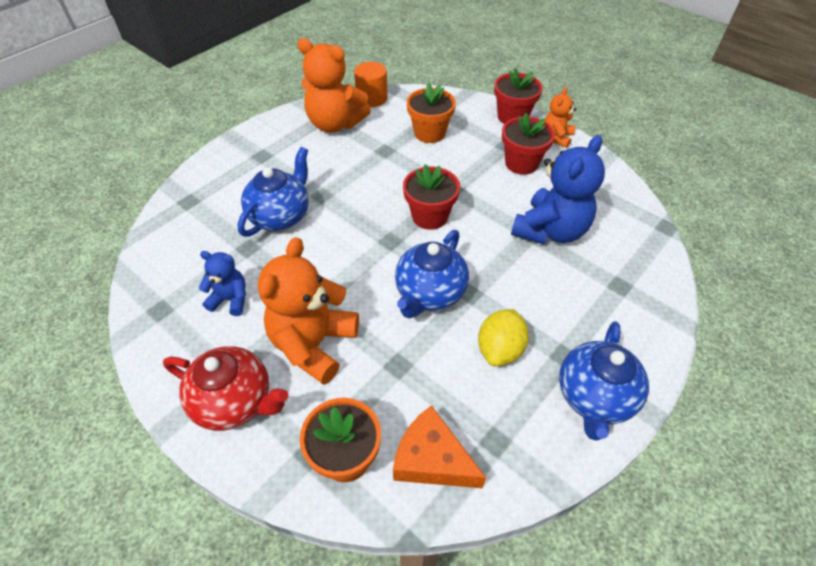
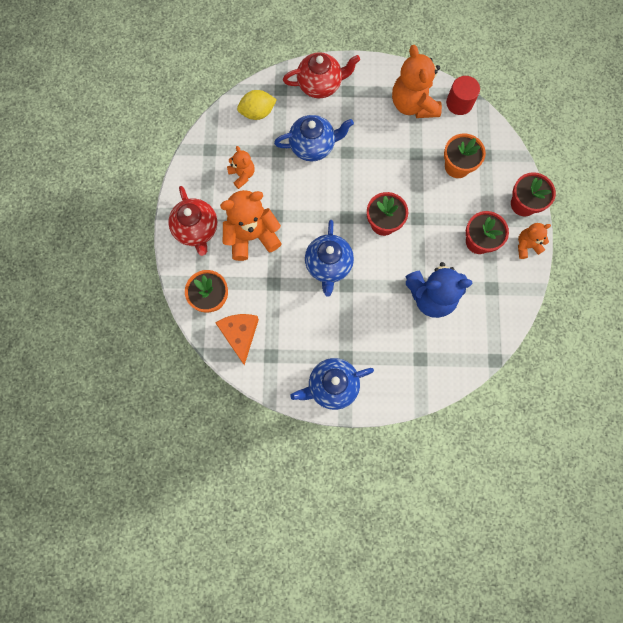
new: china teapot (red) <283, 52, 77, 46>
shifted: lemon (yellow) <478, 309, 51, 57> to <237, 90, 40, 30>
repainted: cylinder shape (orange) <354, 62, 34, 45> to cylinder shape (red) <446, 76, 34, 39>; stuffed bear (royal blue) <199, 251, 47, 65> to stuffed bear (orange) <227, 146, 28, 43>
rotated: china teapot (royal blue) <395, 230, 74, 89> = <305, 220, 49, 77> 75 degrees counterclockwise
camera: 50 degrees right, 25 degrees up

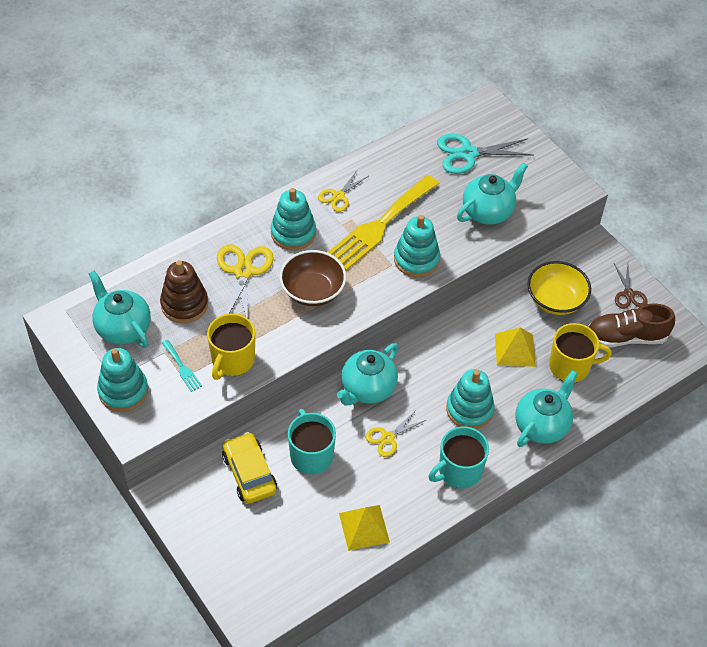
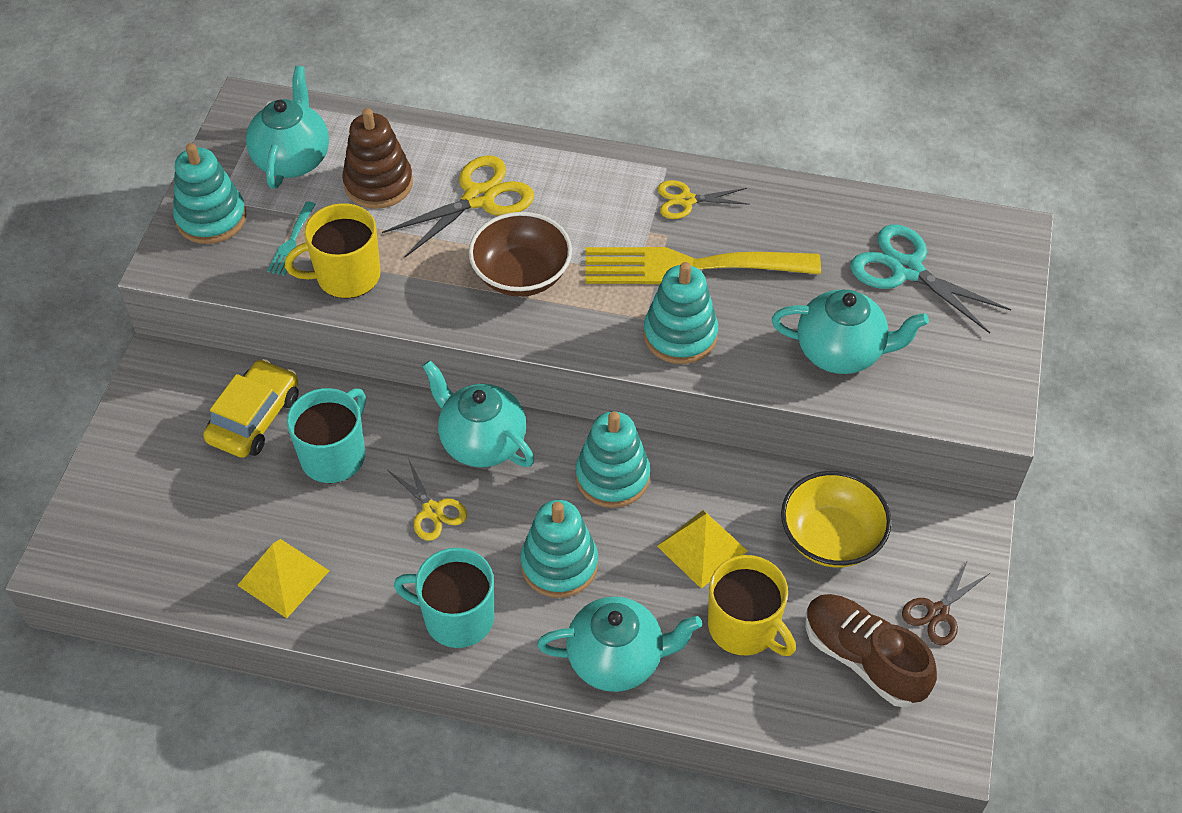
shifted: ring stacker (aqua) <271, 188, 45, 63> to <576, 411, 74, 97>
rotated: china teapot (aqua) <337, 343, 61, 63> = <422, 360, 112, 107> 45 degrees clockwise; pair of scissors (yellow) <365, 410, 61, 47> = <387, 458, 80, 83> 135 degrees counterclockwise
camera: 50 degrees right, 0 degrees up

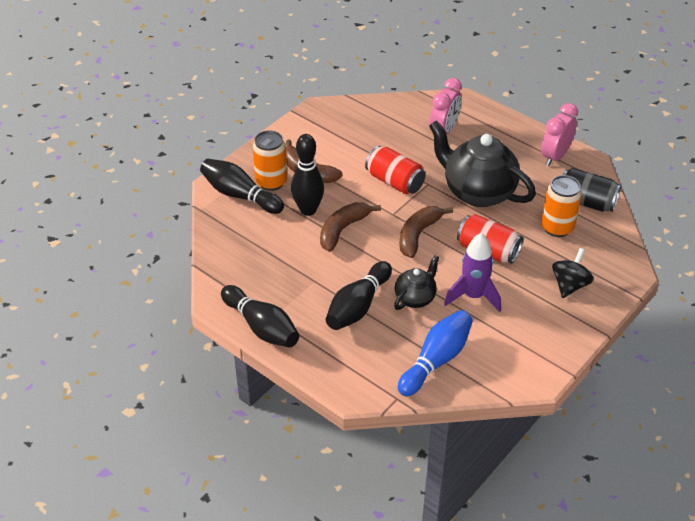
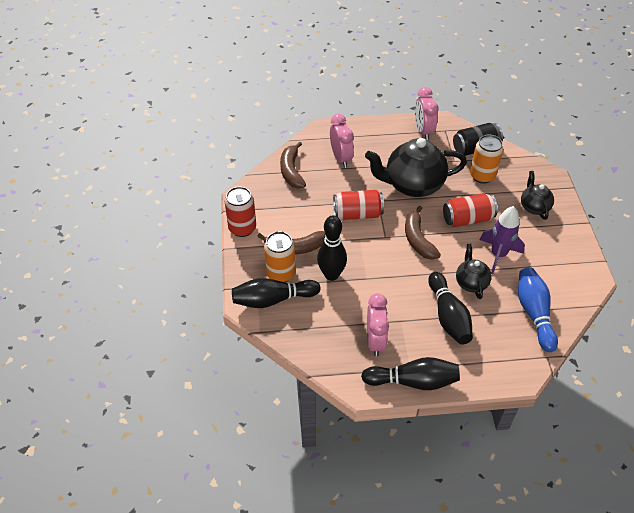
new: can (red) <225, 187, 31, 50>; clock (rose-pink) <367, 293, 22, 64>
shifted: banana (brown) <320, 202, 61, 50> to <280, 141, 26, 47>
swapped: whirligig (black) <552, 248, 42, 50> to china teapot (black) <521, 171, 33, 49>
camera: 45 degrees left, 5 degrees up

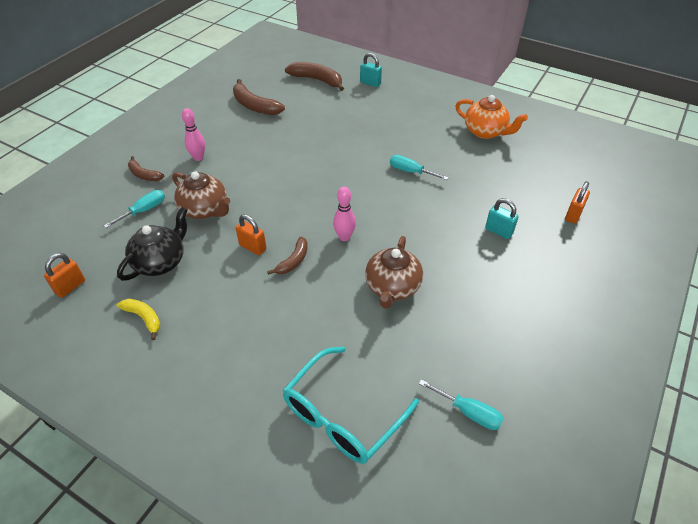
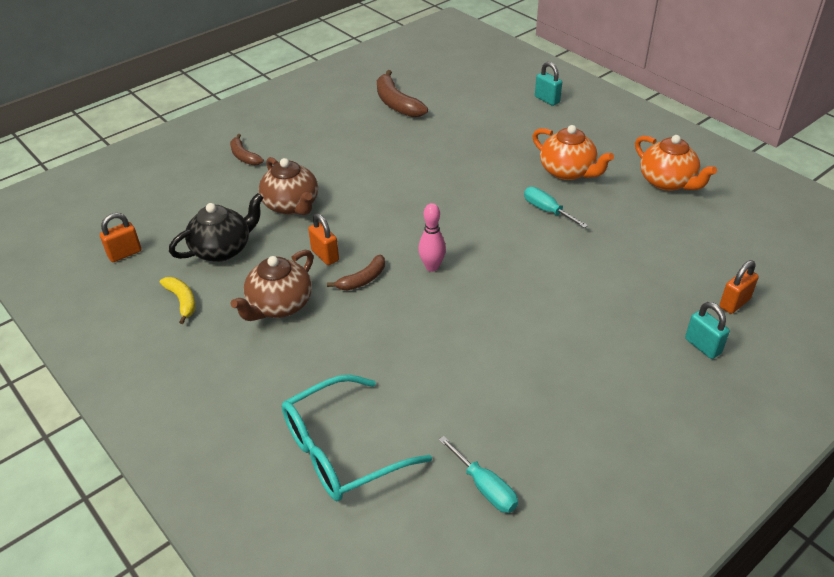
gone: banana (brown) <285, 62, 59, 29>; tenpin (rose-pink) <182, 108, 23, 53>; flat screwdriver (aqua) <104, 190, 61, 38>
new: china teapot (orange) <532, 125, 82, 55>
shifted: lock (aqua) <485, 198, 34, 41> to <685, 302, 45, 57>; china teapot (brown) <365, 236, 58, 73> to <231, 250, 82, 71>
camera: 20 degrees right, 5 degrees down

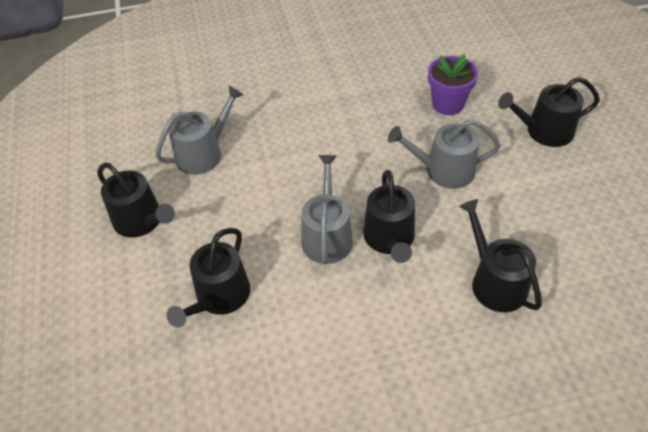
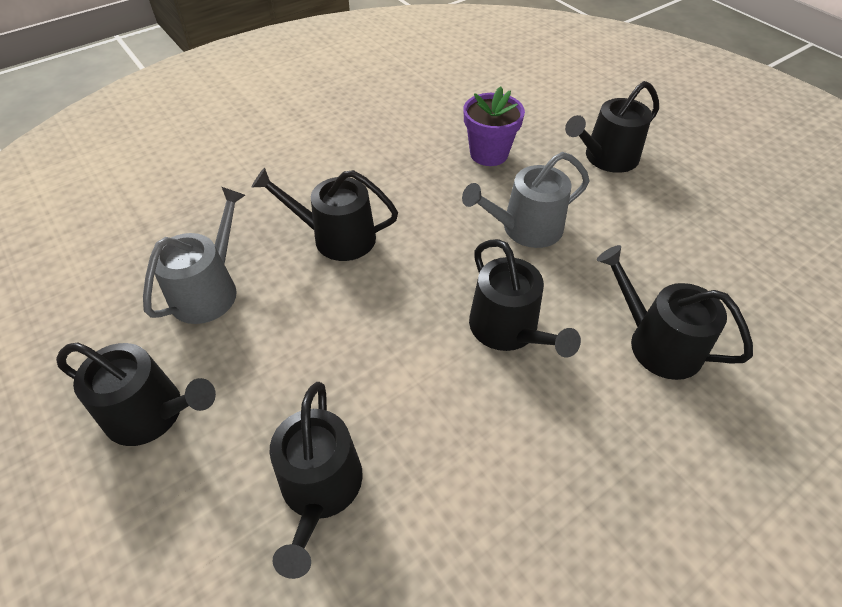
gone: watering can (grey) <301, 155, 52, 109>
new: watering can (black) <252, 168, 146, 93>
camera: 25 degrees left, 0 degrees up

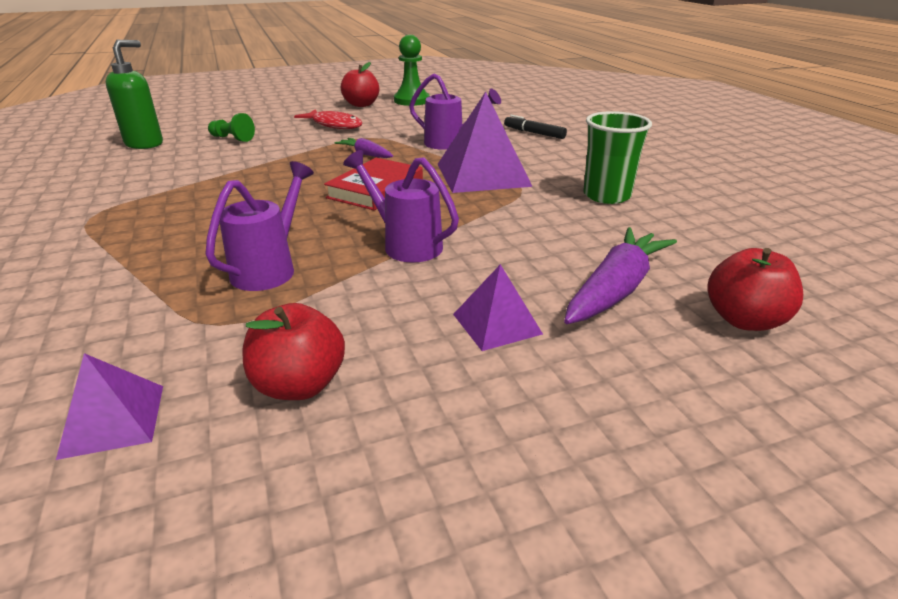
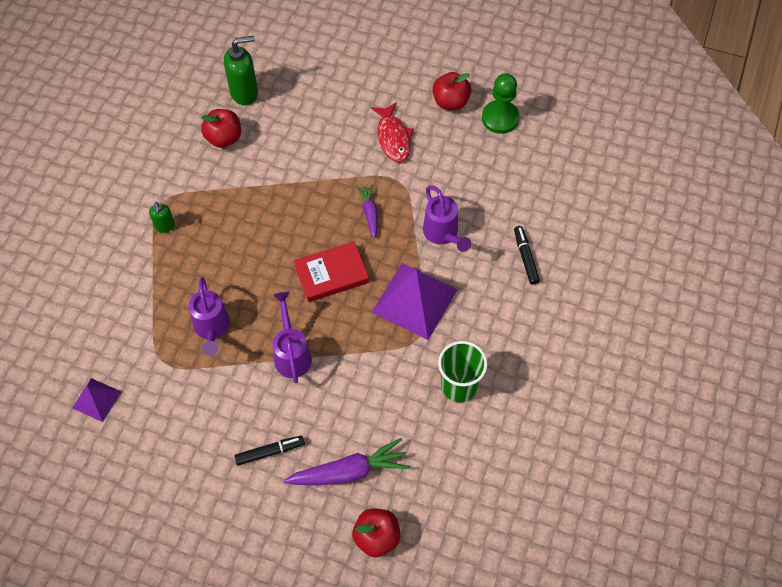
gone: game pawn (green) <208, 113, 47, 29>
new: soap pump (green) <149, 202, 26, 31>
shifted: toy apple (red) <242, 303, 103, 97> to <201, 109, 40, 39>
swapped: pyramid (violet) <453, 264, 90, 87> to felt pen (black) <234, 436, 71, 30>
rotated: watering can (violet) <205, 161, 109, 130> = <188, 277, 42, 79> 105 degrees clockwise
camera: 40 degrees right, 30 degrees up

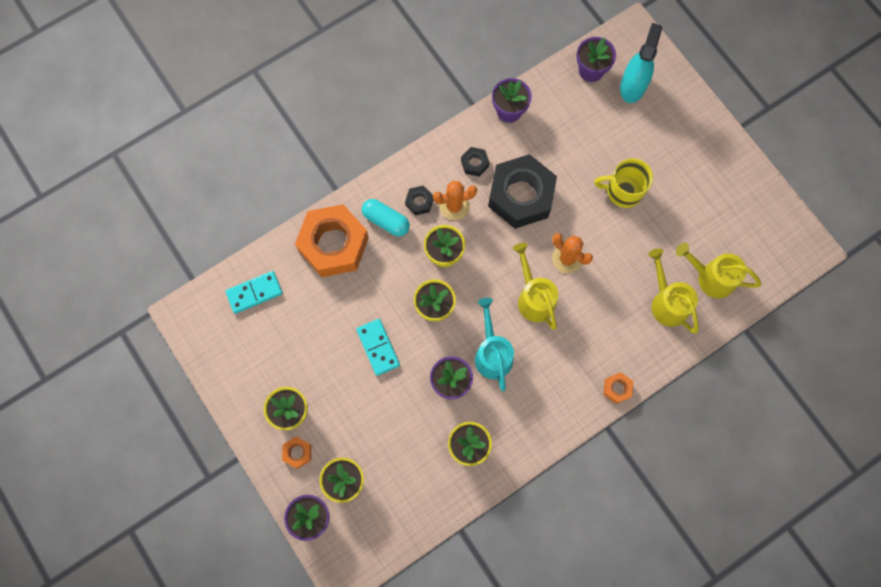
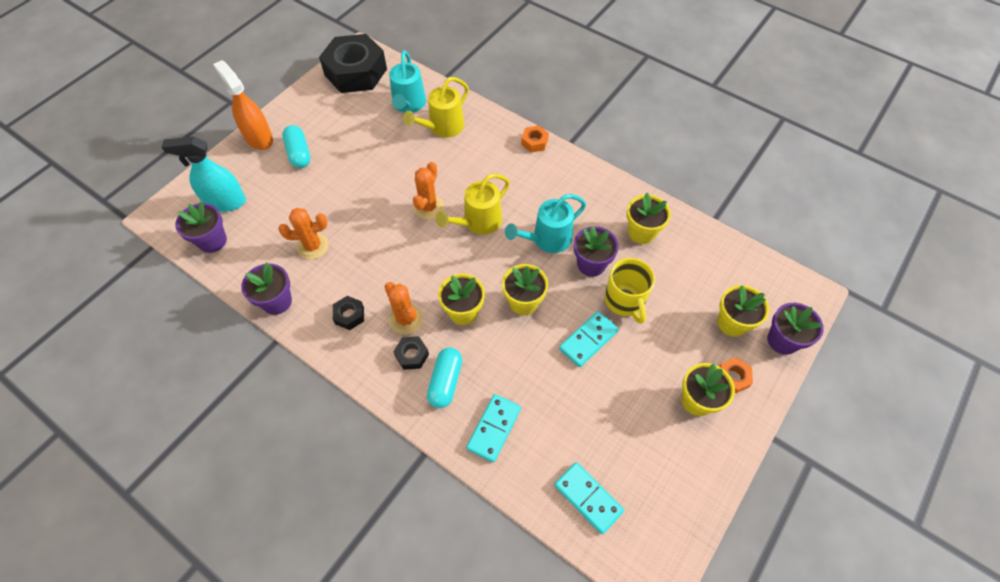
new: spray bottle (orange) <213, 60, 60, 90>; pill (aqua) <282, 125, 28, 43>; cactus (orange) <278, 208, 51, 52>
shifted: hex nut (black) <488, 154, 69, 75> to <319, 34, 68, 59>; mug (yellow) <594, 158, 59, 50> to <605, 258, 50, 66>
swapped: hex nut (orange) <295, 204, 74, 73> to domino (aqua) <466, 394, 55, 68>
repainted: watering can (yellow) <676, 243, 85, 56> to watering can (aqua) <389, 50, 37, 63>
camera: 110 degrees left, 15 degrees down

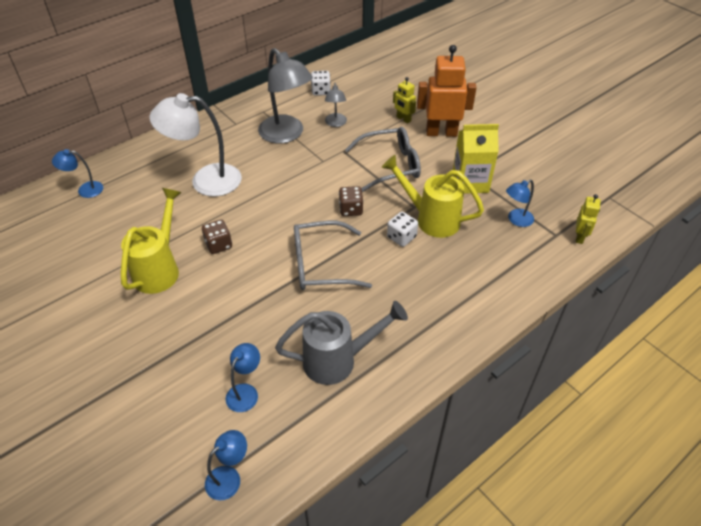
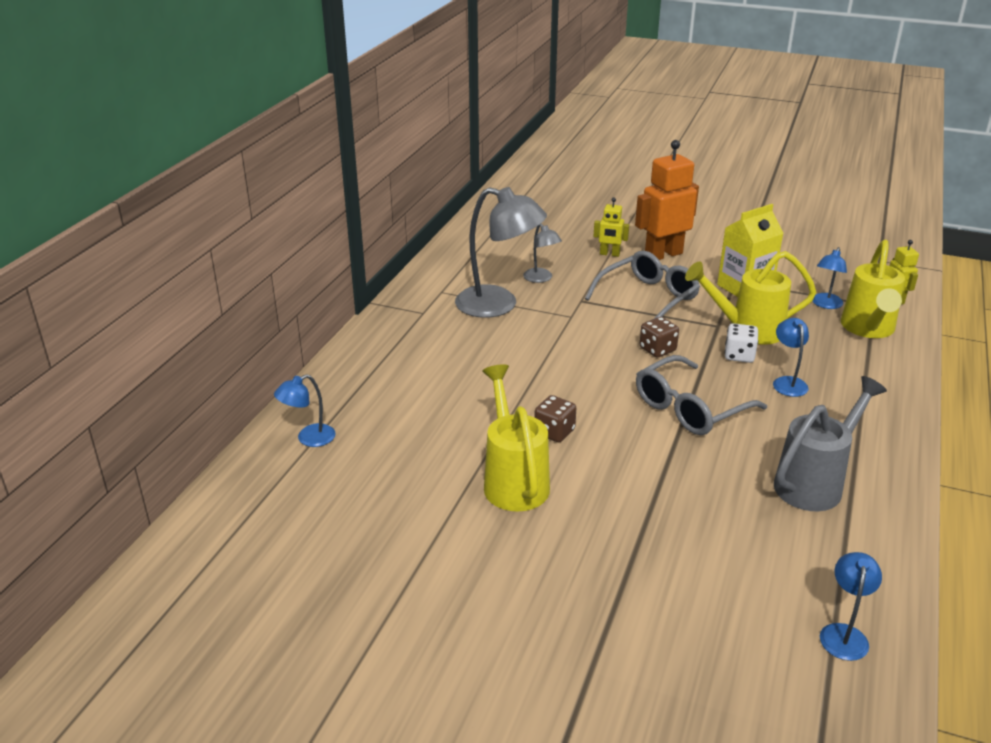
gone: dice (snow-white) <311, 71, 20, 25>; lamp (snow-white) <149, 93, 93, 104>
new: watering can (yellow) <841, 240, 64, 98>
shifted: lamp (royal blue) <226, 343, 34, 69> to <773, 318, 36, 79>
camera: 30 degrees left, 15 degrees down

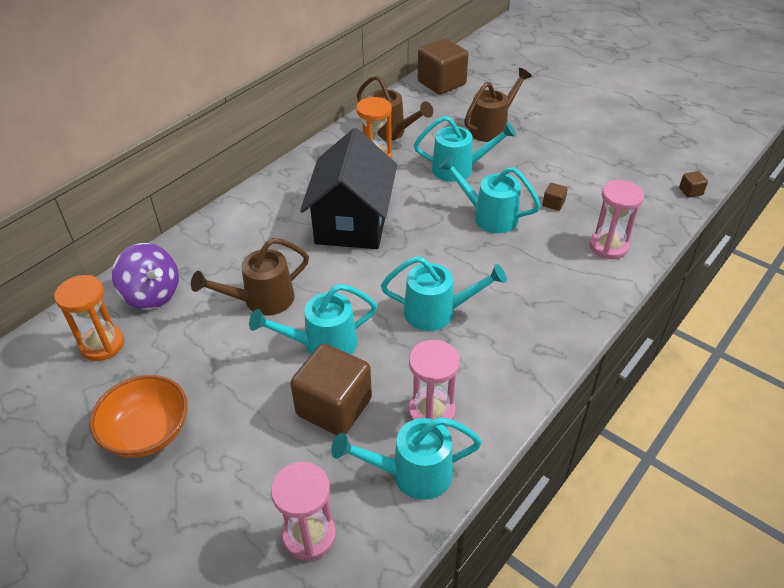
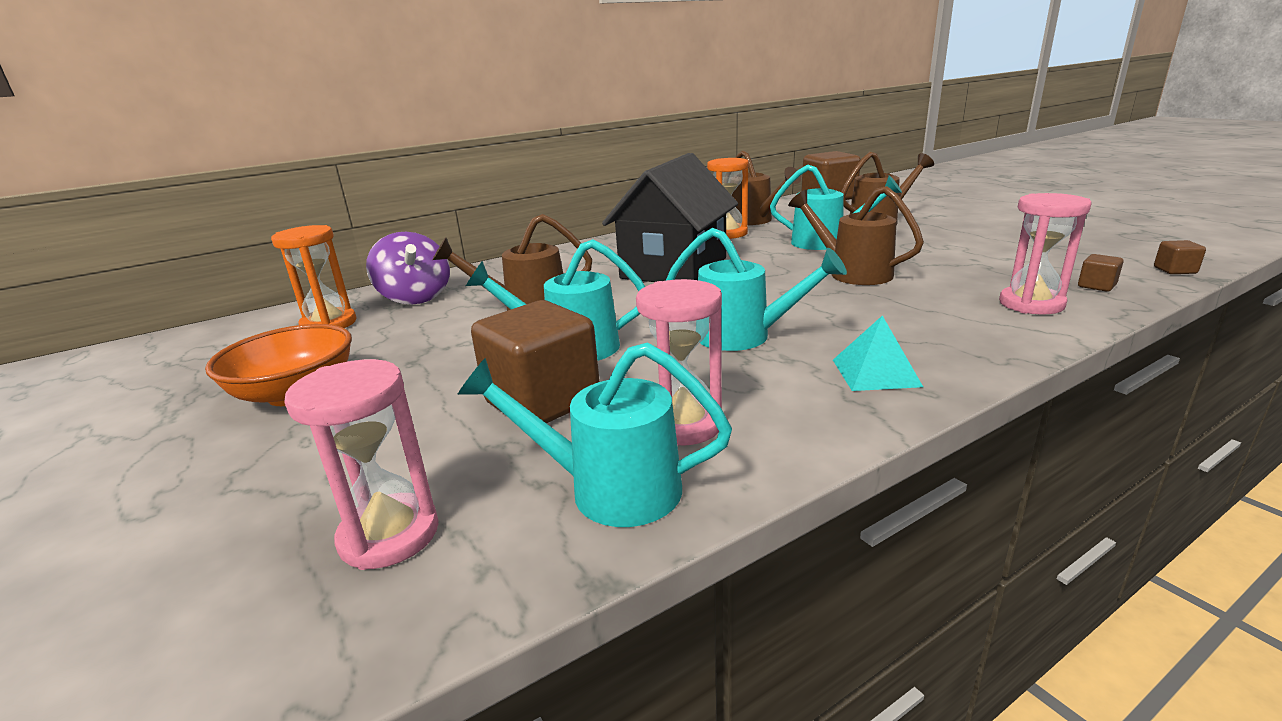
new: pyramid (aqua) <833, 316, 90, 75>
shifted: block (brown) <543, 183, 25, 28> to <1078, 254, 46, 38>
repainted: watering can (aqua) <439, 156, 102, 77> to watering can (brown) <788, 186, 136, 99>
camera: 20 degrees right, 20 degrees down

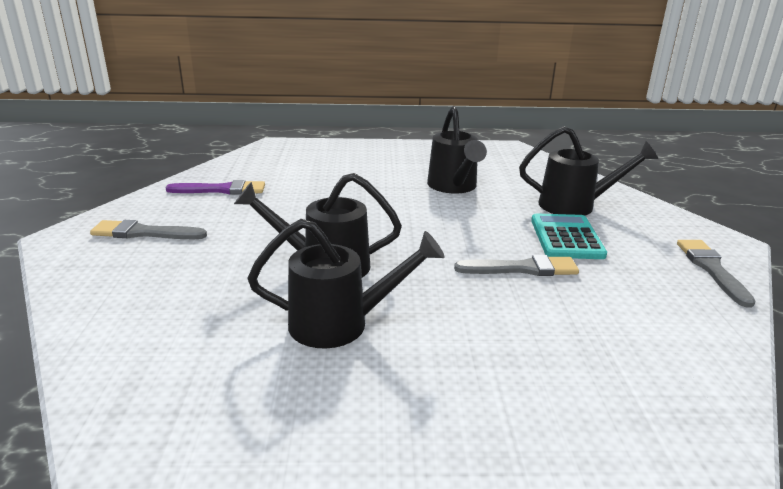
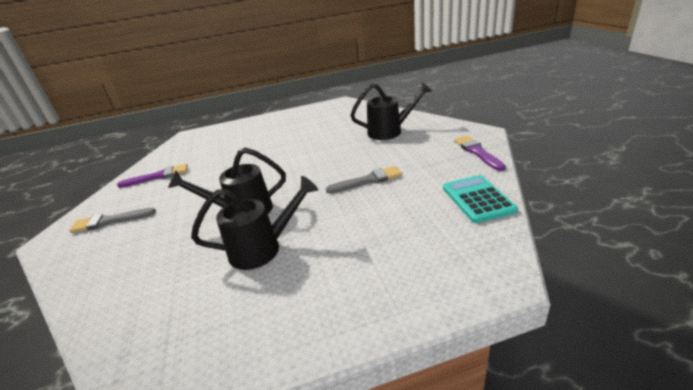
gone: watering can (black) <427, 106, 60, 87>
shifted: calculator (aqua) <531, 213, 76, 46> to <443, 175, 75, 48>
repainted: brush (grey) <677, 240, 79, 68> to brush (violet) <454, 135, 52, 36>
camera: 10 degrees left, 5 degrees up

